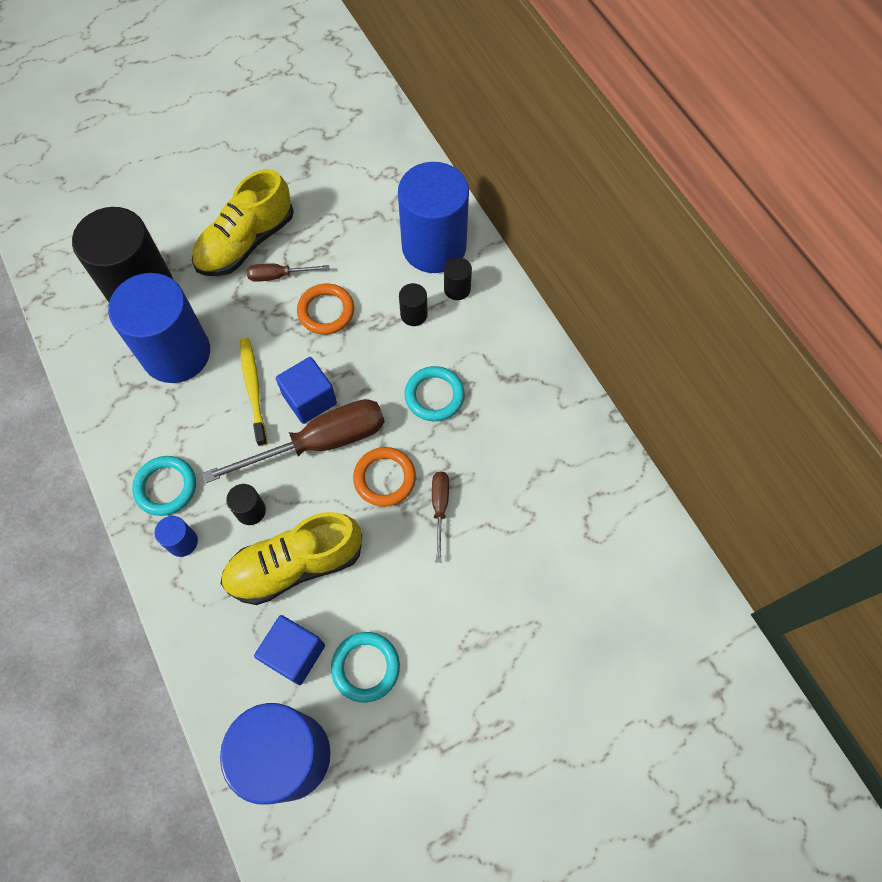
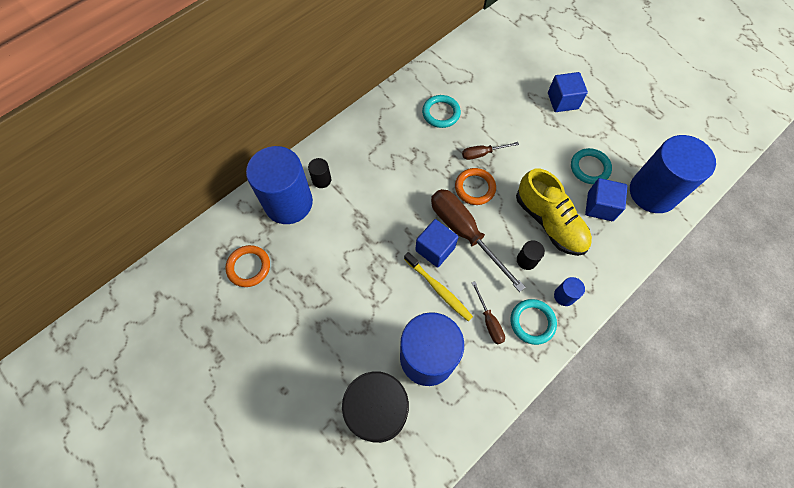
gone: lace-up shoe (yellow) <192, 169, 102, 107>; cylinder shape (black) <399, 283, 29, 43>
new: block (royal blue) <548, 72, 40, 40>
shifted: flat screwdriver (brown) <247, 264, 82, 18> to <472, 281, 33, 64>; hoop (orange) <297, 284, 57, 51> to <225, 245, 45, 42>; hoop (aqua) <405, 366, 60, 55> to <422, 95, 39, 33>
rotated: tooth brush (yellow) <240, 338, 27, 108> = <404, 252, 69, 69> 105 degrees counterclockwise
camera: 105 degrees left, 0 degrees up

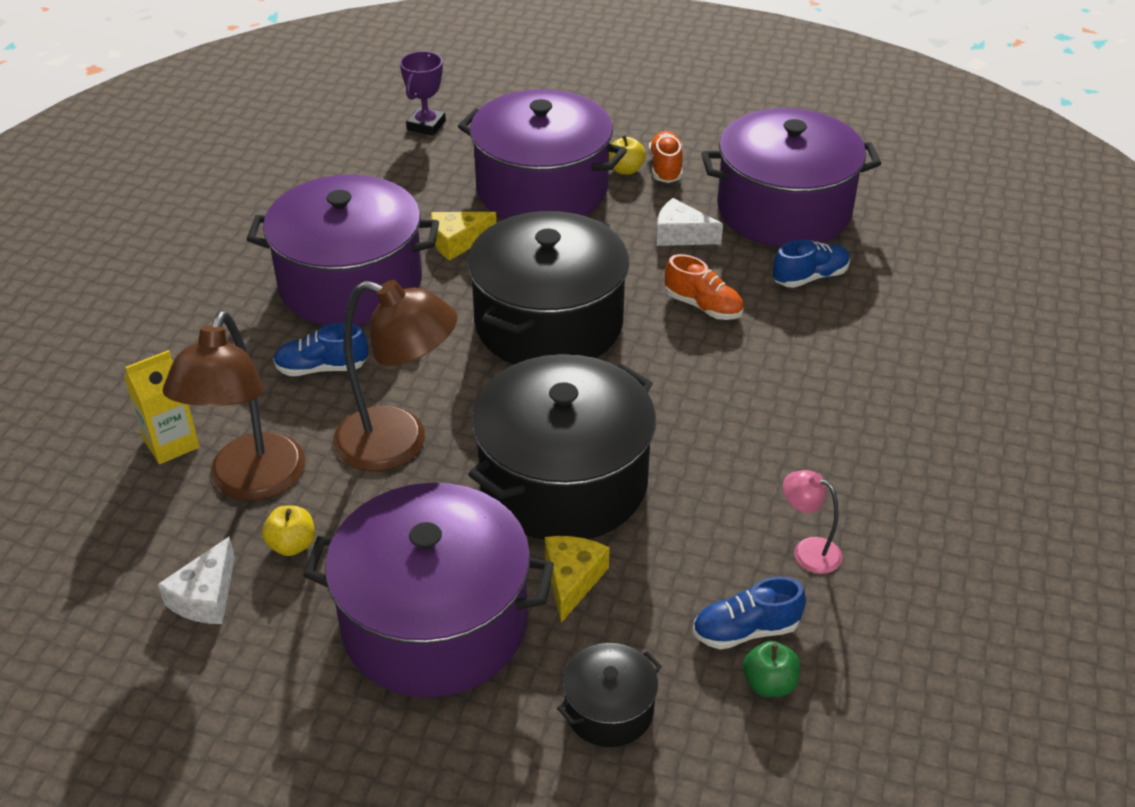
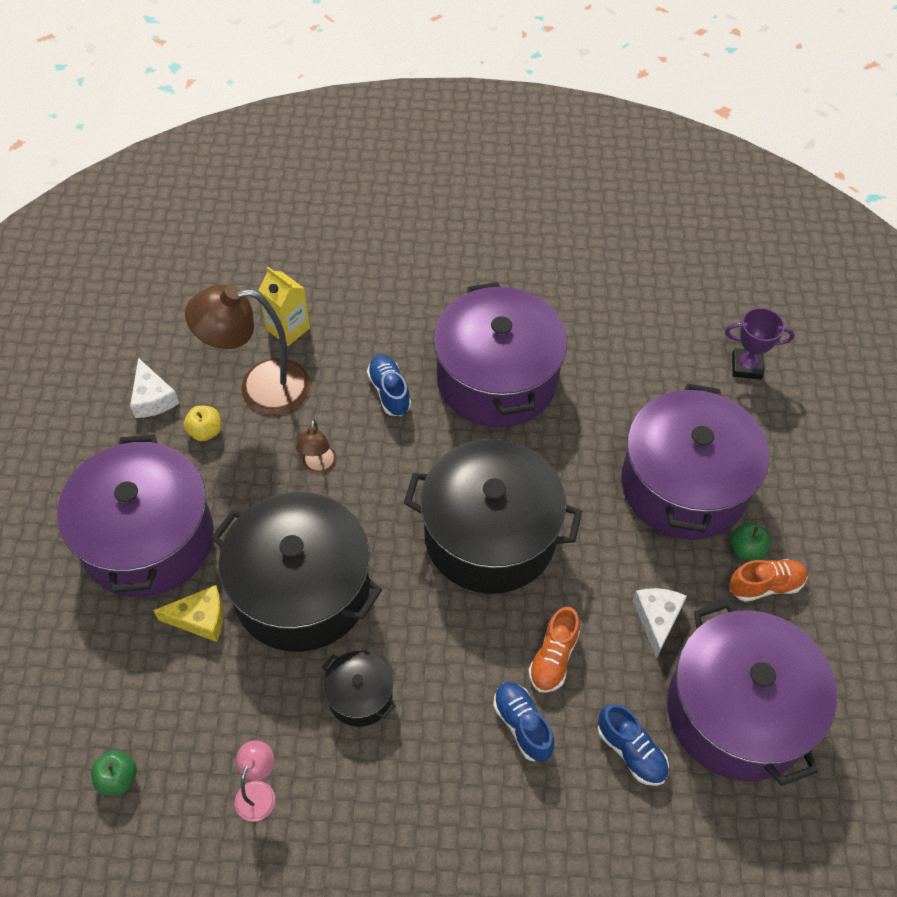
gone: cheese (yellow) <431, 212, 66, 49>
shifted: lace-up shoe (royal blue) <693, 577, 113, 73> to <493, 682, 61, 80>; pot (black) <557, 643, 105, 104> to <322, 651, 74, 76>
repainted: toy apple (yellow) <609, 135, 37, 40> to toy apple (green) <731, 523, 40, 38>
rotated: cheese (snow-white) <158, 537, 77, 87> = <130, 358, 49, 60> 120 degrees counterclockwise
scaled: lamp (brown) <333, 280, 124, 191> = <296, 419, 41, 55> x0.48
camera: 75 degrees right, 15 degrees up

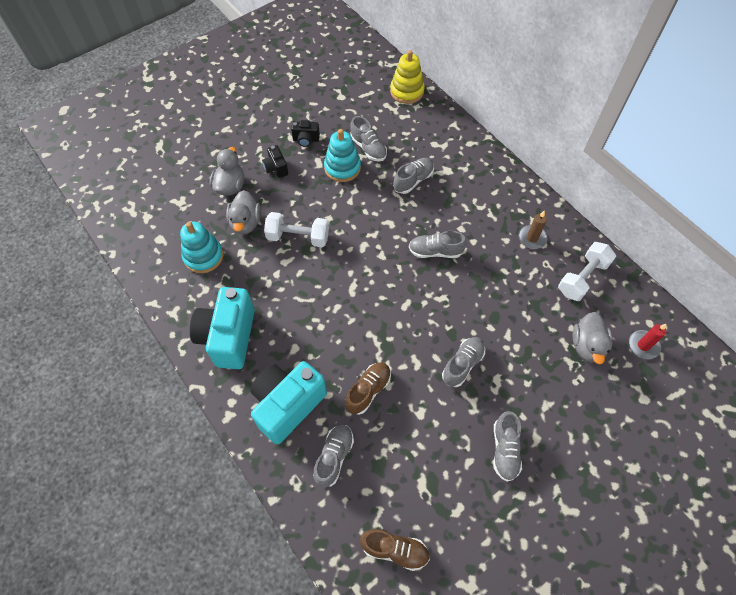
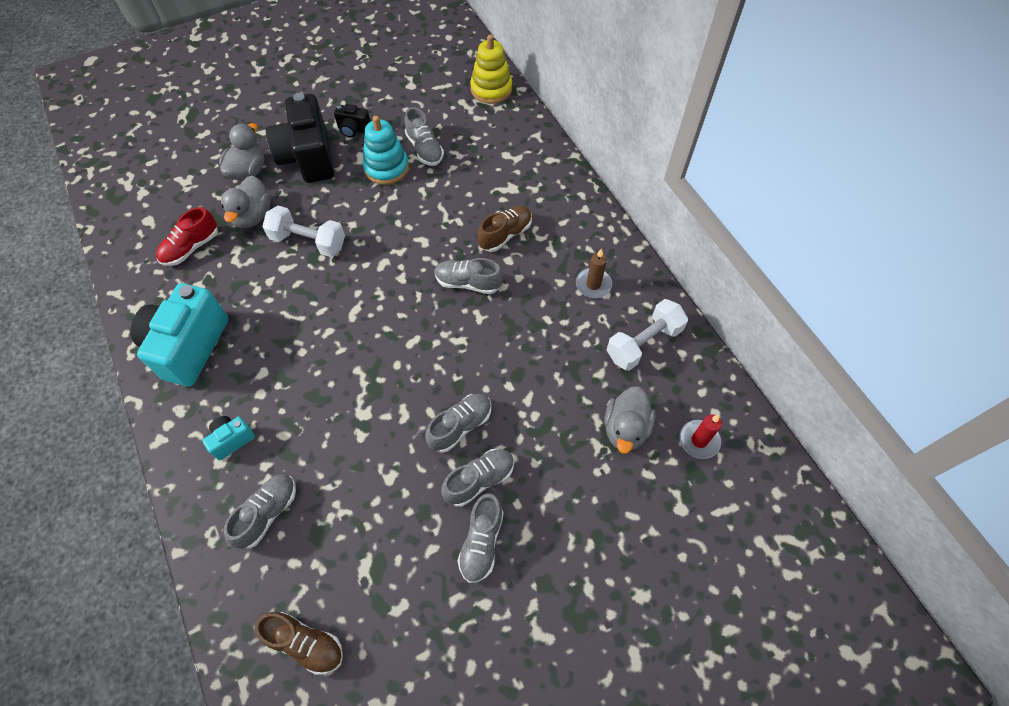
shifted: lace-up shoe (grey) <393, 158, 41, 36> to <441, 449, 73, 58>; lace-up shoe (brown) <345, 362, 46, 53> to <478, 205, 54, 47>
swapped: ring stacker (aqua) <180, 222, 43, 51> to lace-up shoe (red) <156, 207, 62, 59>
scaled: photo camera (black) <262, 145, 26, 33> = <266, 93, 68, 90> x2.18; photo camera (aqua) <250, 361, 77, 83> = <202, 416, 53, 44> x0.46
camera: 10 degrees right, 0 degrees up

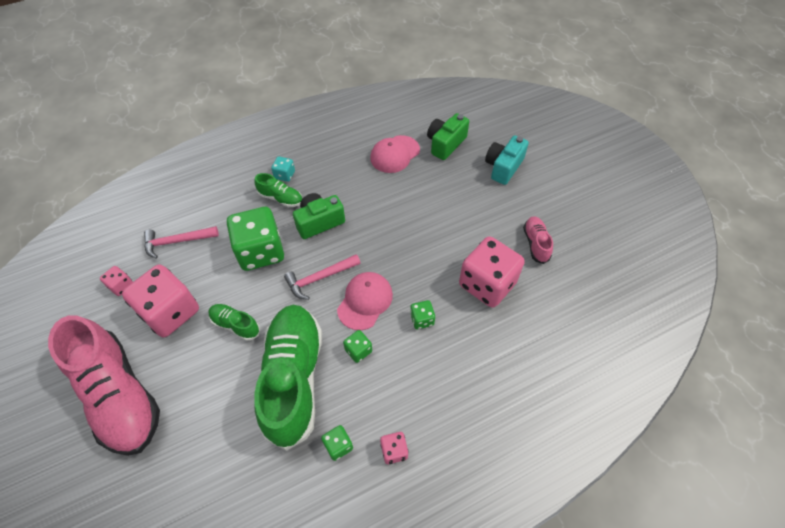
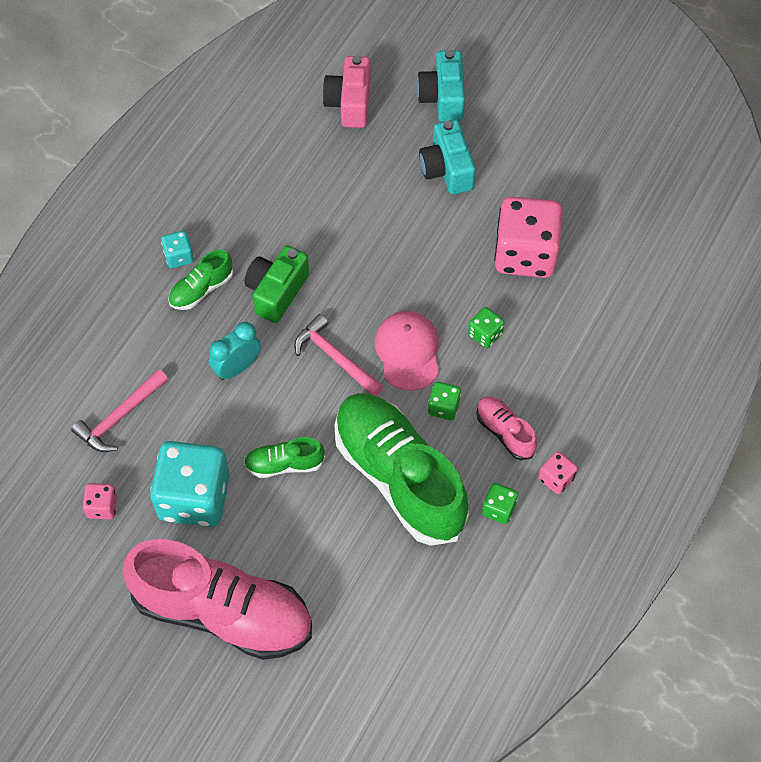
gone: baseball cap (rose-pink) <370, 135, 50, 38>
new: photo camera (aqua) <419, 119, 57, 75>
shifted: lace-up shoe (rose-pink) <523, 216, 30, 48> to <476, 397, 61, 63>
swapped: dice (green) <227, 207, 57, 64> to clock (aqua) <209, 322, 52, 58>
repainted: photo camera (green) <427, 113, 42, 47> to photo camera (rose-pink) <322, 56, 48, 72>; dice (rose-pink) <122, 264, 77, 73> to dice (aqua) <150, 441, 80, 86>
rotated: lace-up shoe (green) <254, 173, 48, 34> = <168, 249, 65, 61> 150 degrees clockwise; hammer (rose-pink) <284, 254, 77, 46> = <294, 314, 89, 82> 105 degrees clockwise
camera: 35 degrees left, 5 degrees up

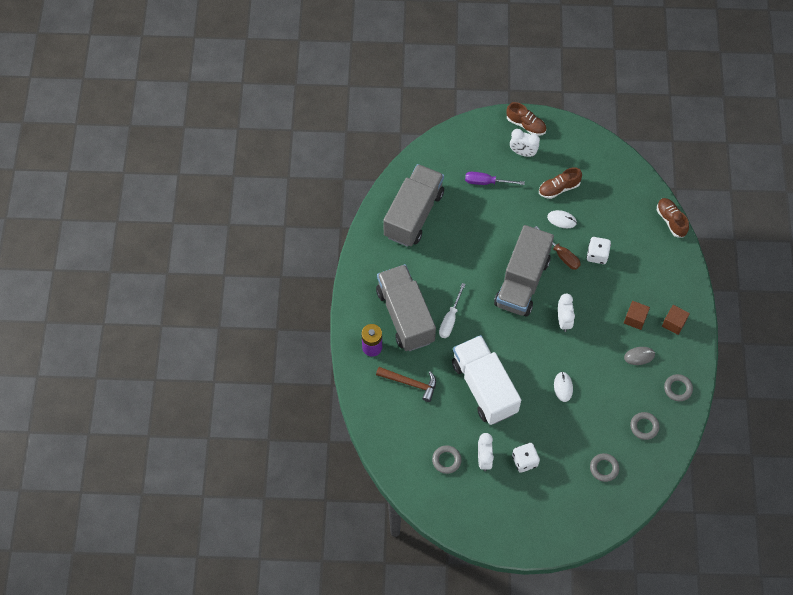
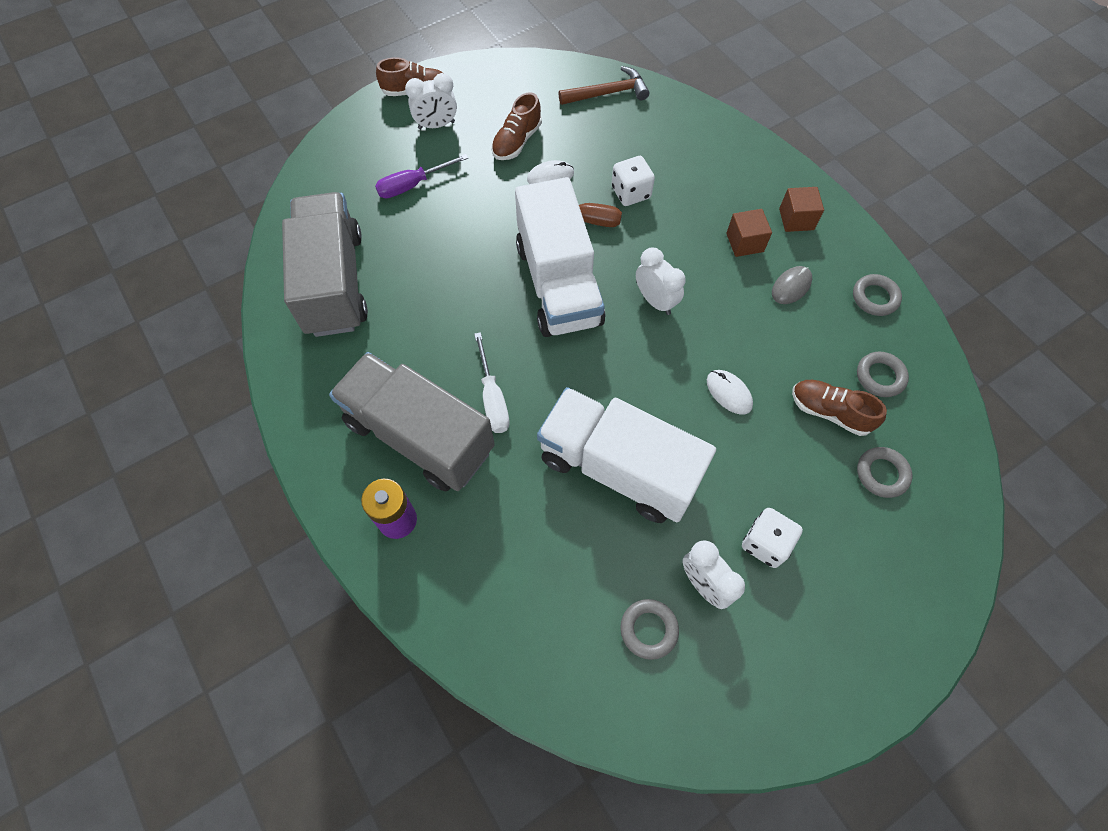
shifted: lace-up shoe (brown) <657, 198, 32, 39> to <792, 380, 95, 56>; hammer (brown) <376, 367, 60, 35> to <558, 66, 91, 39>
repainted: toy truck (grey) <494, 225, 60, 92> to toy truck (snow-white) <515, 177, 90, 160>
camera: 35 degrees left, 0 degrees up

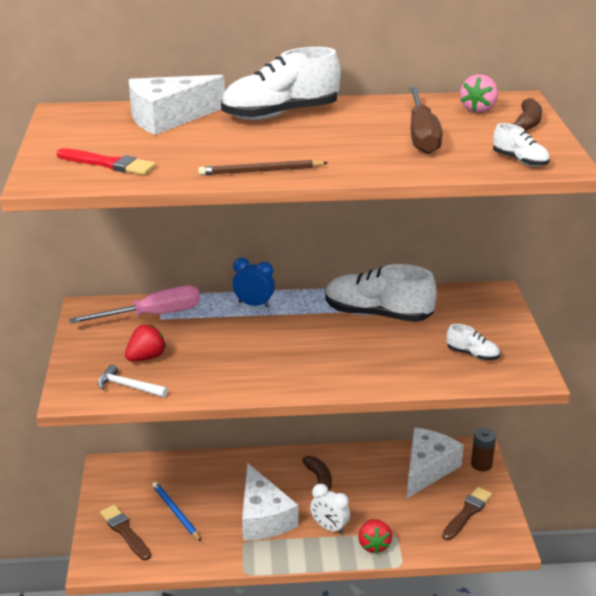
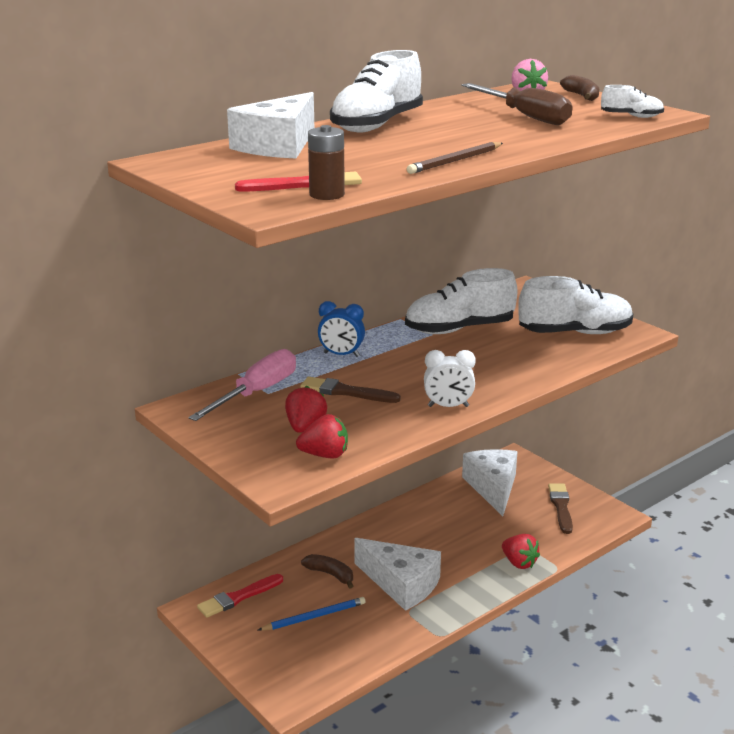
new: brush (red) <197, 574, 86, 44>
shifted: power cell (brown) <471, 428, 25, 43> to <308, 125, 37, 75>; banana (brown) <302, 456, 30, 35> to <301, 554, 52, 35>; clock (snow-white) <310, 484, 40, 50> to <424, 350, 52, 57>; brush (brown) <100, 505, 51, 55> to <300, 377, 101, 26>
swapped: hammer (snow-white) <98, 365, 70, 32> to berry (red) <296, 414, 52, 44>
rotated: clock (royal blue) <232, 258, 43, 50> = <318, 301, 47, 56> 150 degrees counterclockwise; lead pencil (royal blue) <152, 482, 49, 59> = <258, 597, 108, 34> 135 degrees clockwise
scaled: lace-up shoe (snow-white) <447, 324, 53, 36> = <518, 276, 116, 58> x2.11
camera: 35 degrees left, 5 degrees down

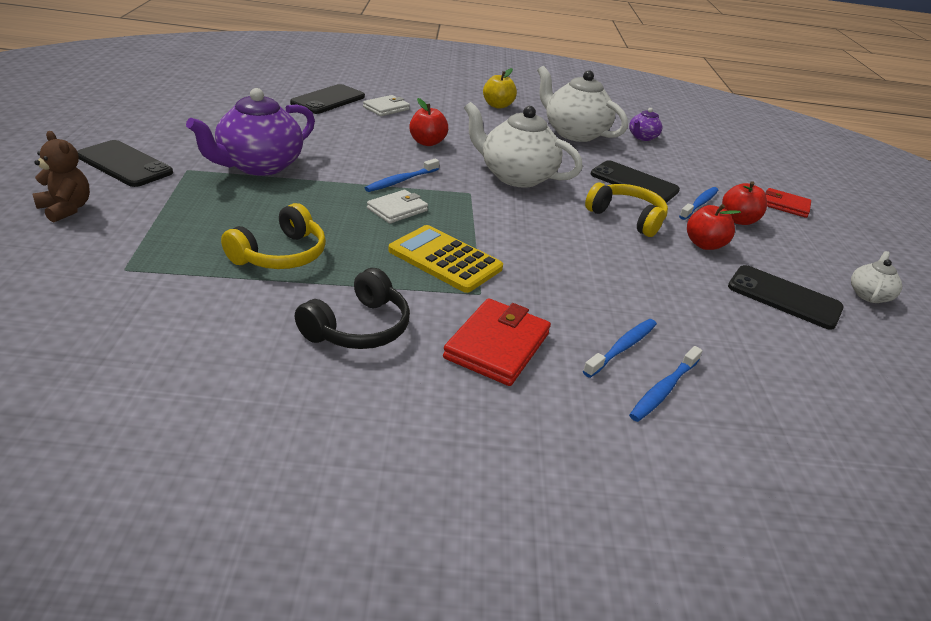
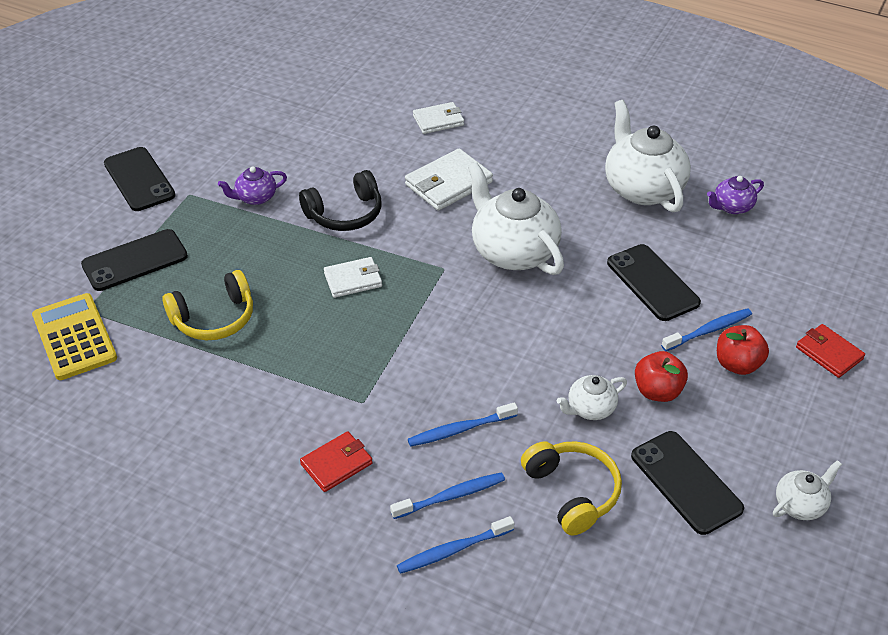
gone: toy apple (yellow) <483, 68, 34, 41>; stuffed bear (brown) <32, 131, 58, 91>
new: china teapot (snow-white) <557, 375, 70, 45>
shifted: mobile phone (black) <290, 84, 75, 30> to <81, 229, 107, 62>; tooth brush (royal blue) <365, 159, 74, 33> to <408, 402, 110, 45>; over-ear headphones (yellow) <585, 183, 83, 54> to <521, 441, 101, 94>; calculator (yellow) <388, 225, 115, 68> to <32, 293, 85, 87>; over-ear headphones (black) <295, 268, 115, 81> to <299, 170, 83, 61>
swapped: toy apple (red) <409, 98, 39, 48> to billfold (snow-white) <405, 149, 88, 62>
scaled: china teapot (violet) <186, 88, 129, 88> = <218, 166, 69, 39> x0.49; billfold (red) <443, 298, 108, 88> = <300, 431, 73, 61> x0.65
camera: 30 degrees right, 10 degrees up

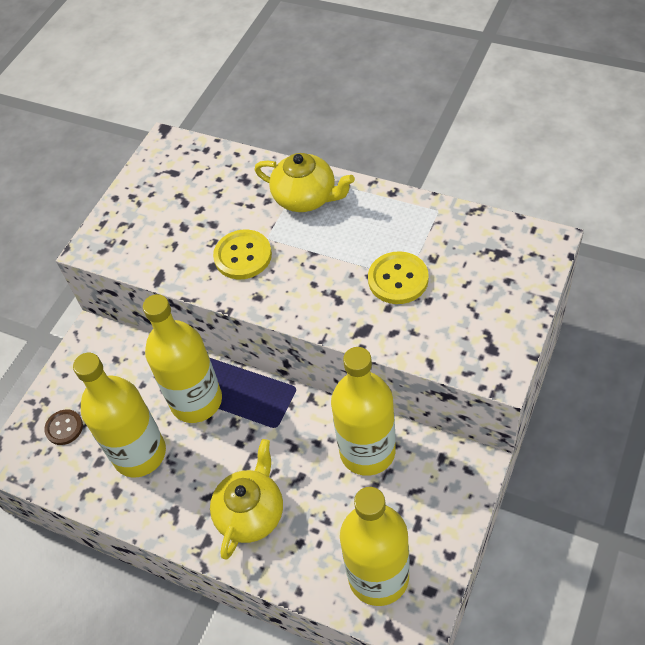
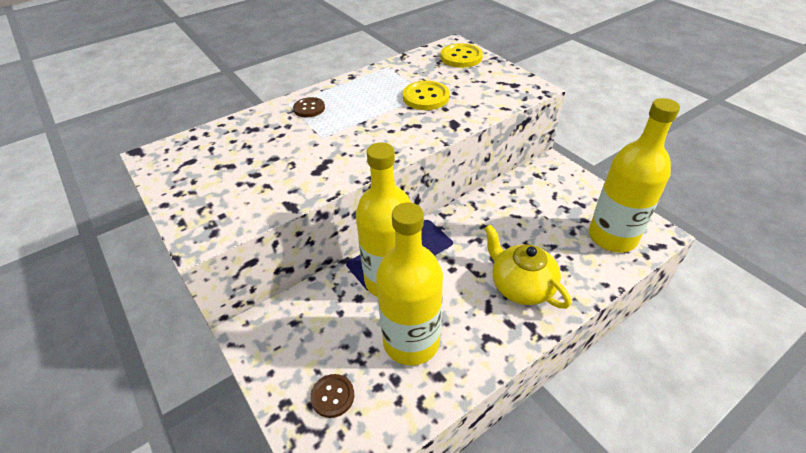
gone: drink bottle (yellow) <331, 347, 65, 129>
shifted: shirt button (yellow) <213, 229, 59, 50> to <440, 43, 43, 25>
swapped: china teapot (yellow) <255, 153, 100, 59> to shirt button (brown) <293, 97, 32, 20>
camera: 65 degrees left, 10 degrees down

